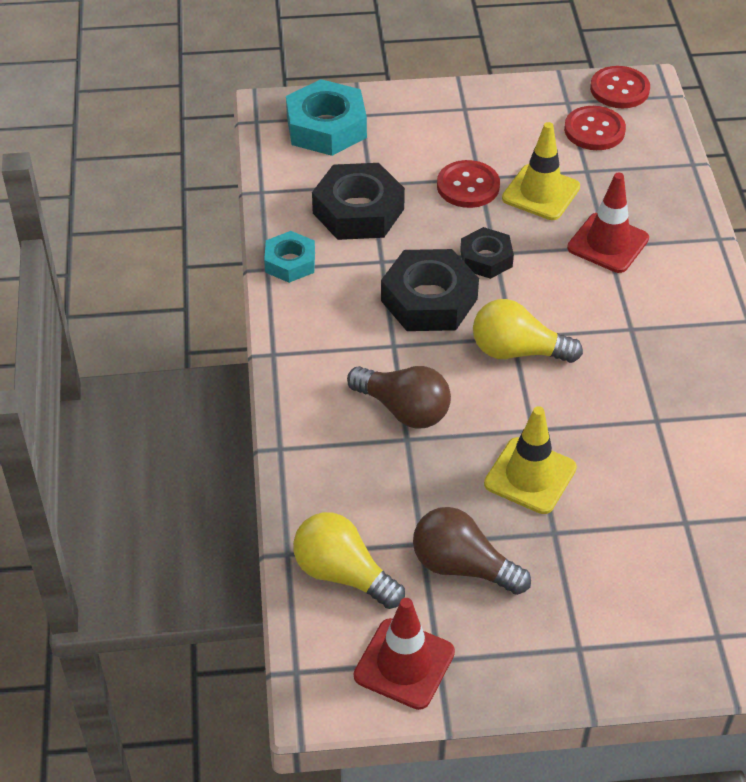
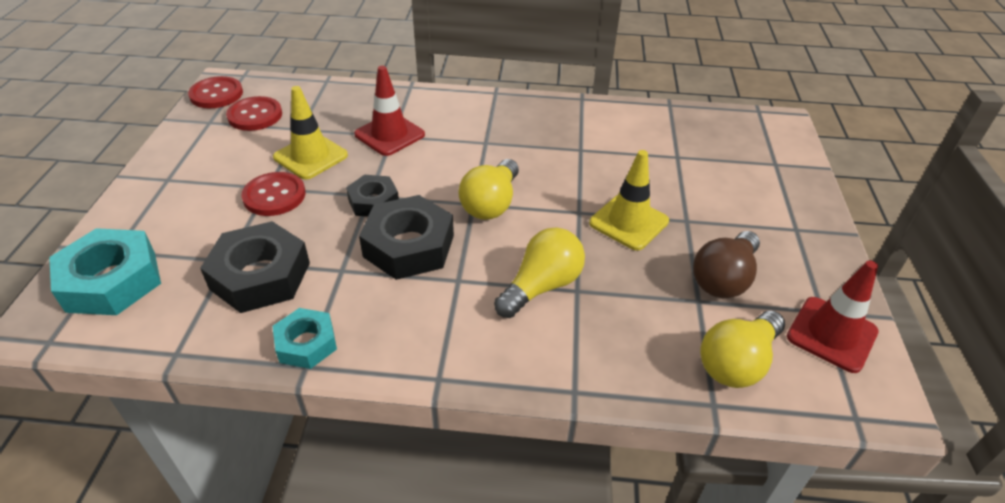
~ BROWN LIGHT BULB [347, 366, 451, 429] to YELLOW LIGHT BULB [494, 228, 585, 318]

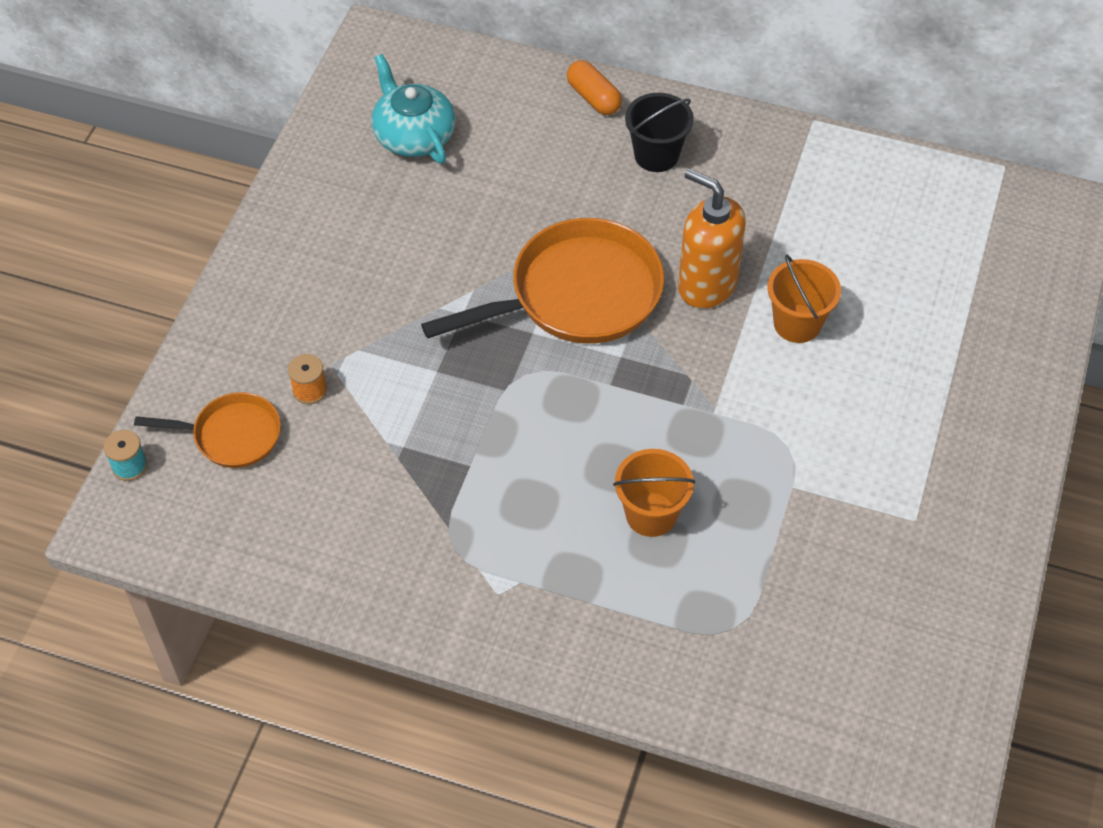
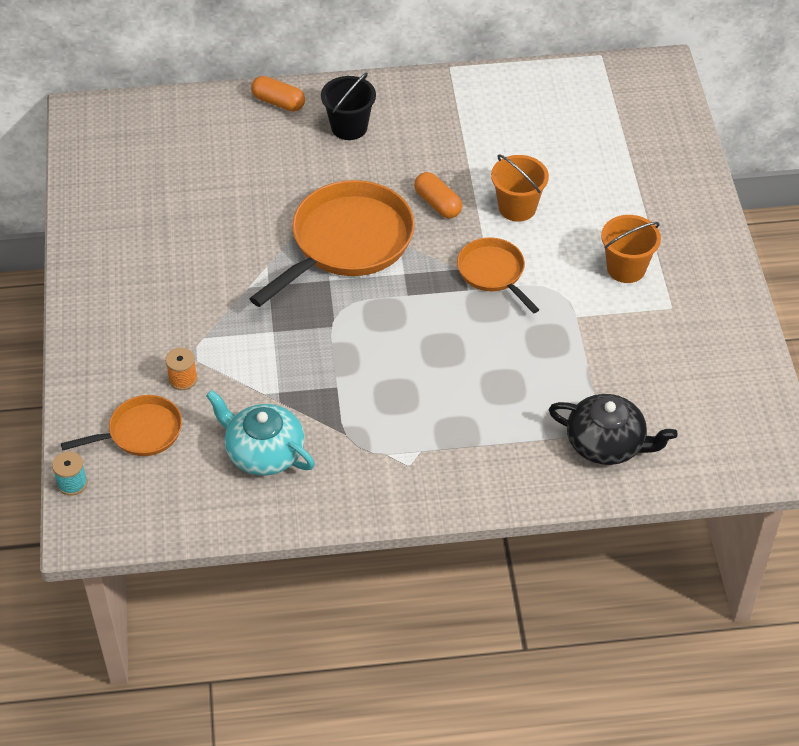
~ TURQUOISE TEAPOT [371, 54, 456, 164] to [206, 390, 315, 475]
~ ORANGE BUCKET [613, 449, 695, 537] to [601, 215, 661, 283]
~ ORANGE SOAP DISPENSER [678, 169, 746, 308] to ORANGE CAPSULE [414, 172, 462, 219]
+ ORANGE PAN [457, 237, 540, 313]
+ BLACK TEAPOT [549, 394, 678, 465]

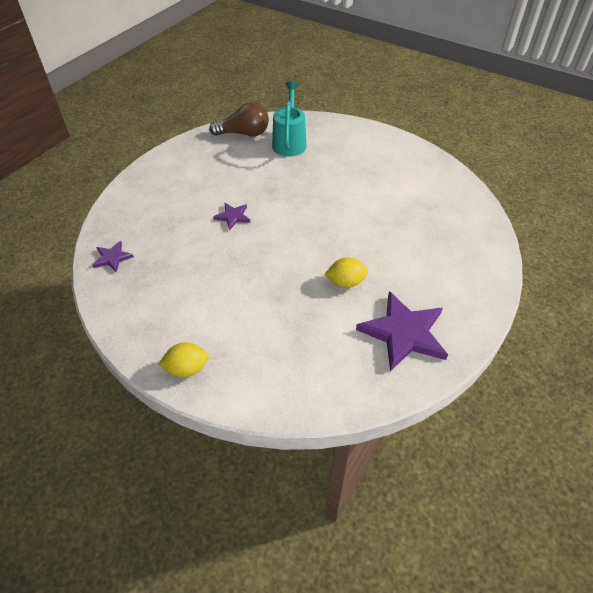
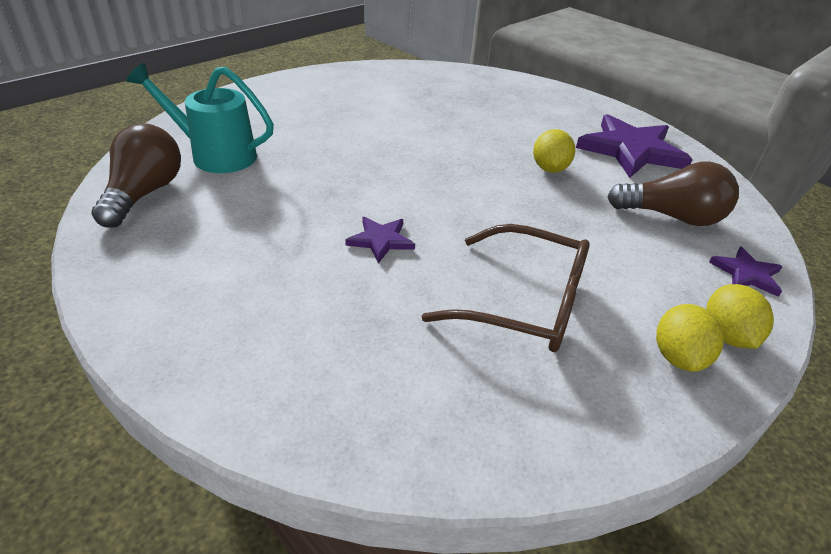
~ PURPLE STAR [92, 241, 134, 272] to [709, 247, 783, 297]
+ BROWN GLASSES [422, 224, 590, 352]
+ BROWN LIGHT BULB [607, 162, 739, 226]
+ YELLOW LEMON [656, 304, 724, 372]

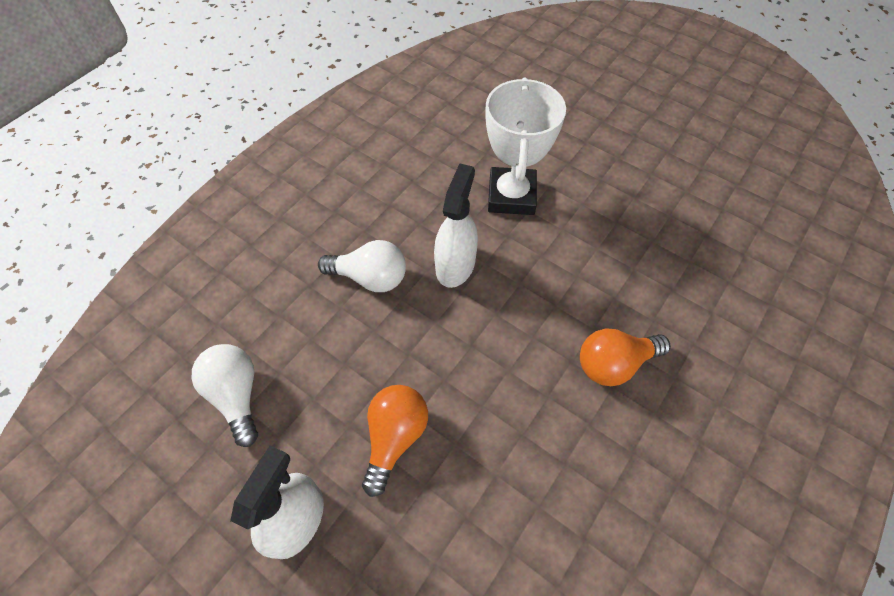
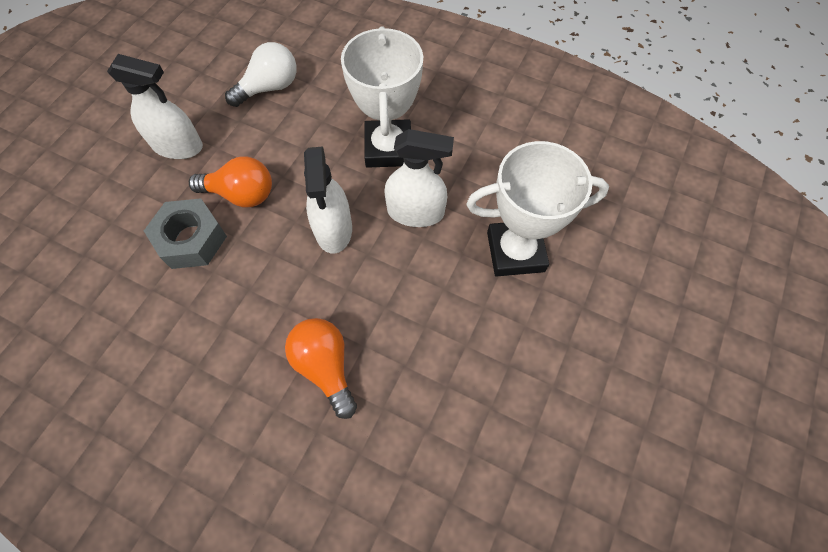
~ WHITE LIGHT BULB [318, 240, 406, 292] to WHITE TROPHY [341, 26, 423, 168]
+ GREY NUT [144, 198, 227, 269]
+ WHITE SPRAY BOTTLE [304, 146, 352, 254]

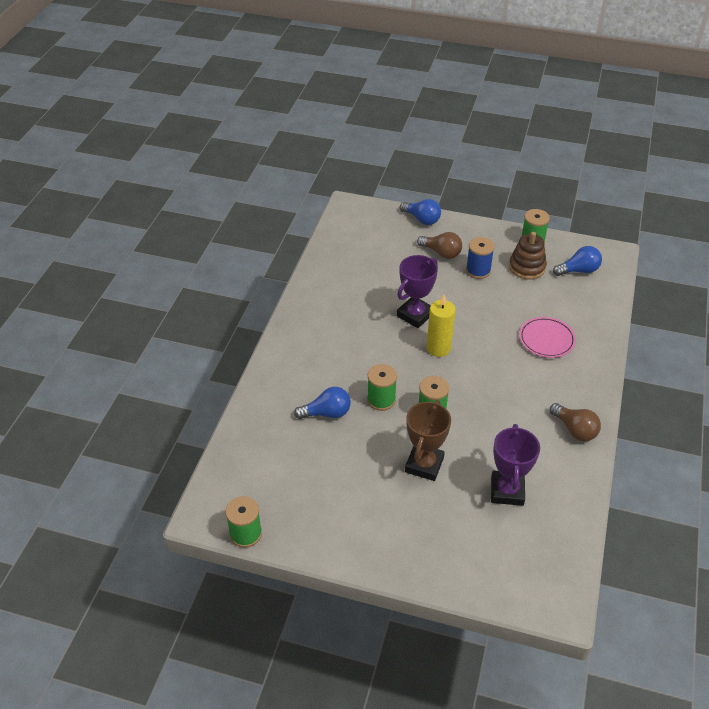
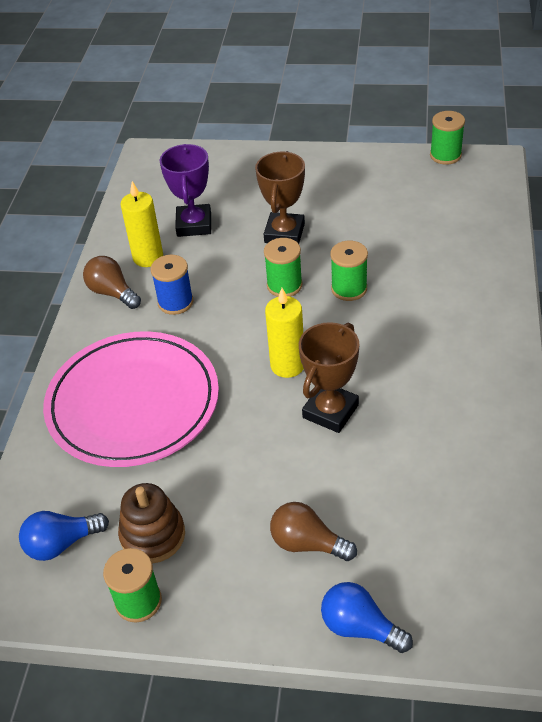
- BLUE LIGHT BULB [294, 387, 351, 419]
~ PURPLE TROPHY [397, 255, 438, 328] to BROWN TROPHY [299, 322, 359, 433]
~ BLUE SPOOL [466, 237, 495, 279] to [151, 255, 193, 315]
~ PINK PLATE [519, 317, 576, 358] = [43, 331, 219, 467] x2.12
+ YELLOW CANDLE [121, 181, 163, 267]

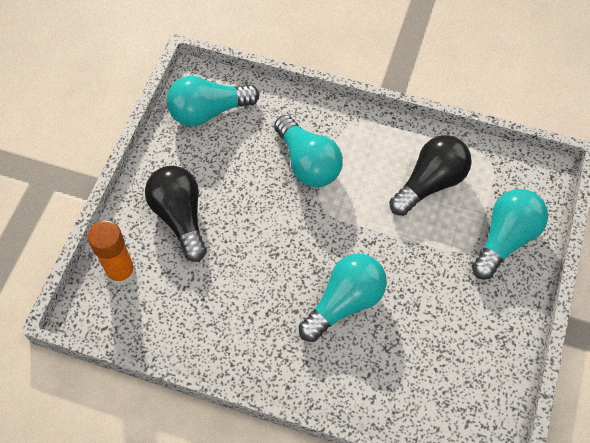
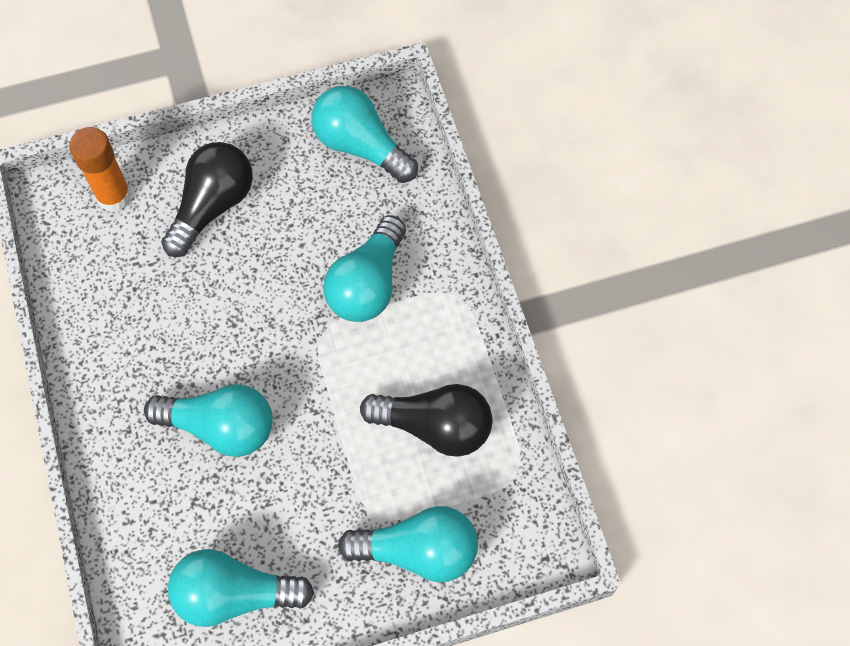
+ TURQUOISE LIGHT BULB [168, 549, 314, 627]

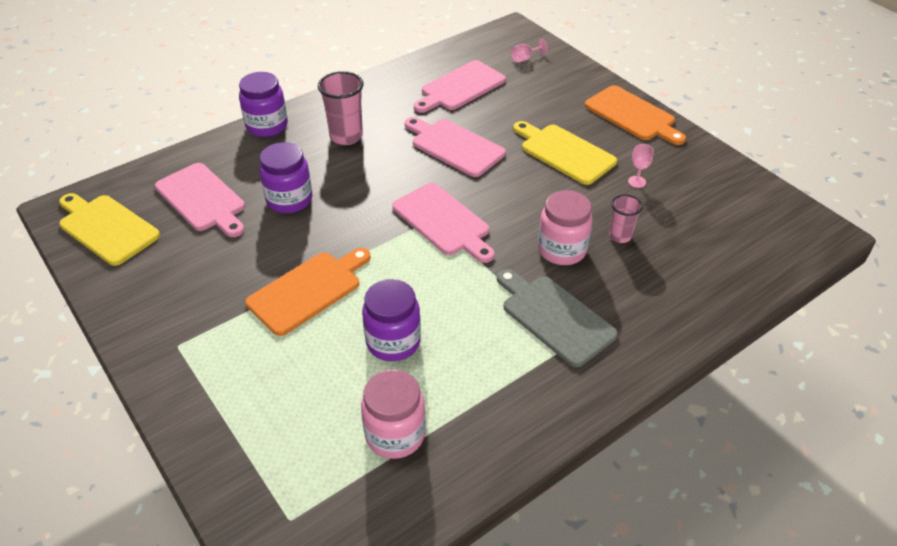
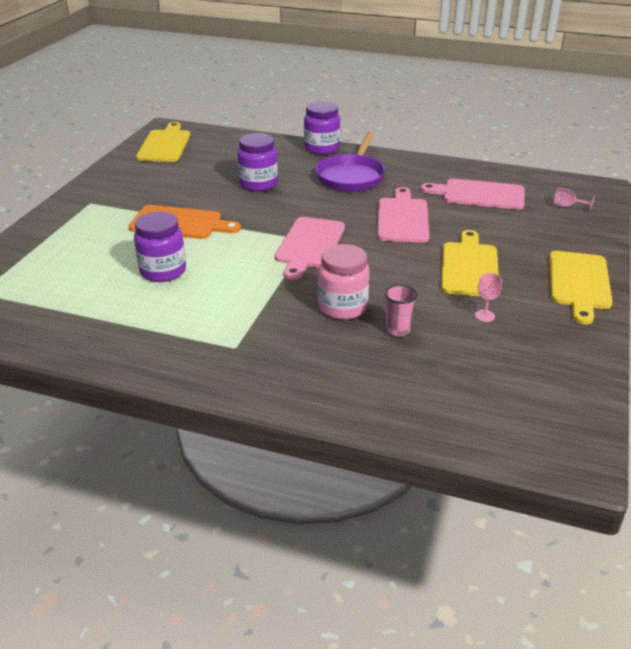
- PINK CUTTING BOARD [155, 163, 245, 237]
~ PINK CUP [318, 71, 364, 145] to PURPLE PAN [315, 132, 385, 192]
- PINK JAR [361, 370, 426, 459]
- GREY CUTTING BOARD [497, 269, 618, 367]
~ ORANGE CUTTING BOARD [585, 85, 686, 145] to YELLOW CUTTING BOARD [549, 251, 613, 324]

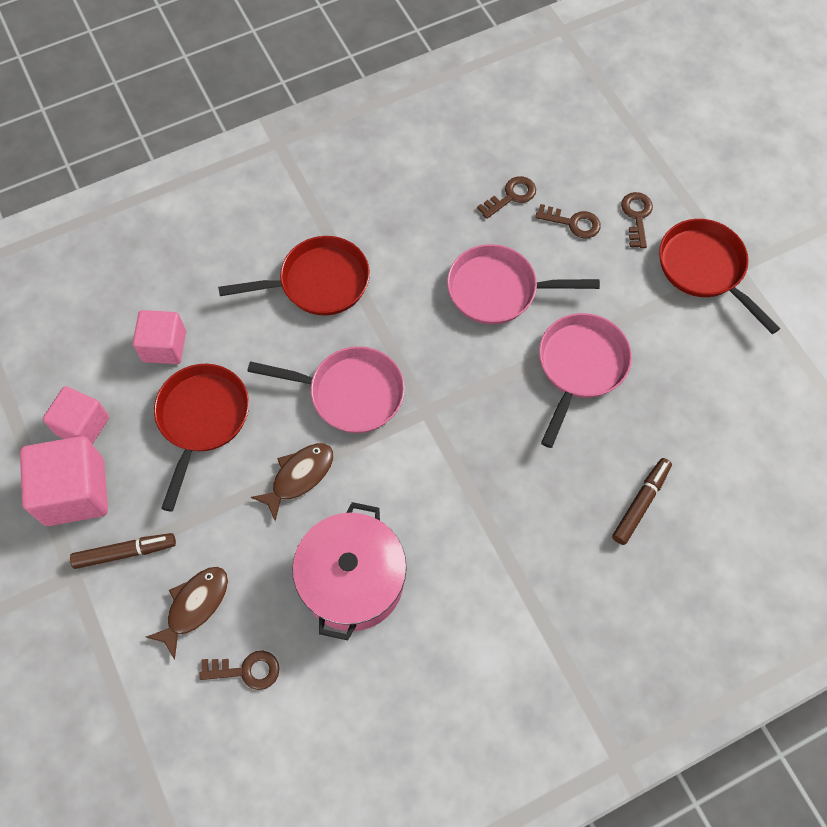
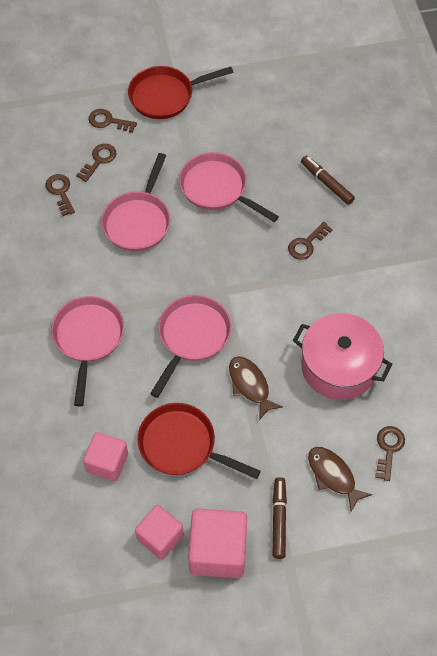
~ RED PAN [218, 236, 370, 315] to PINK PAN [51, 296, 124, 406]
+ BROWN KEY [288, 222, 333, 260]

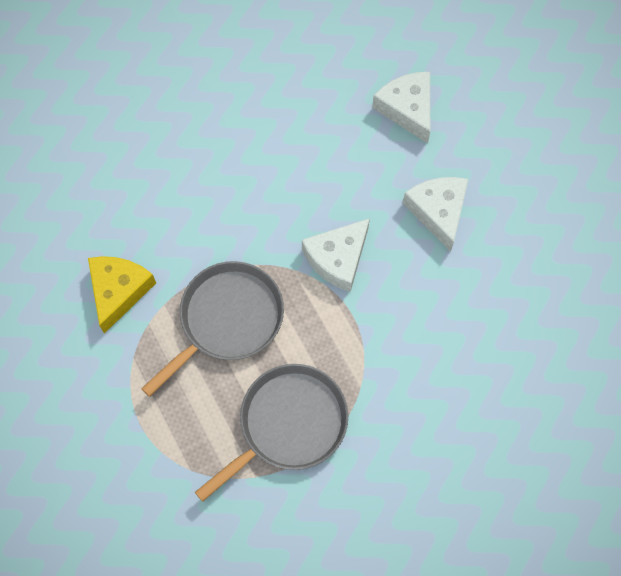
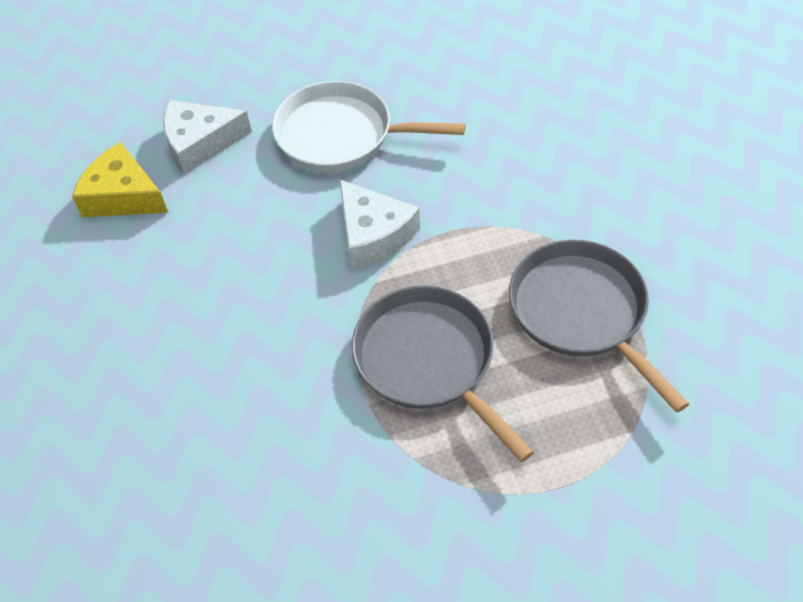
~ YELLOW CHEESE [88, 256, 156, 334] to [72, 142, 168, 217]
~ WHITE CHEESE [403, 177, 469, 252] to WHITE PAN [272, 81, 466, 172]

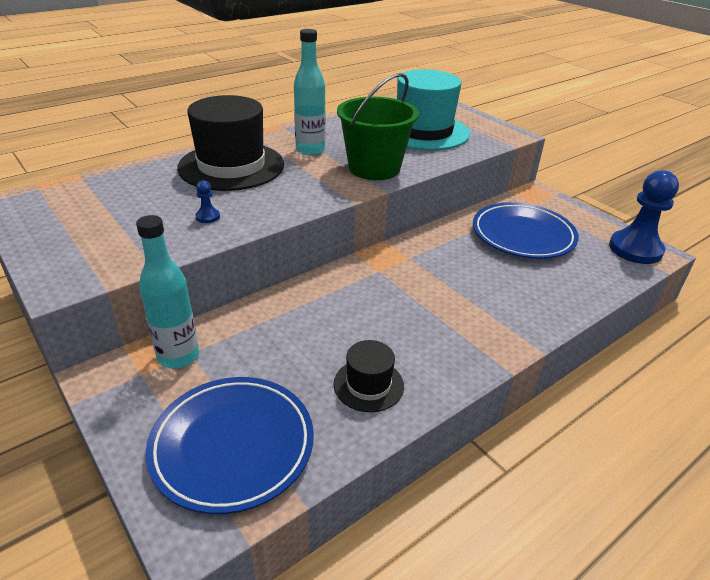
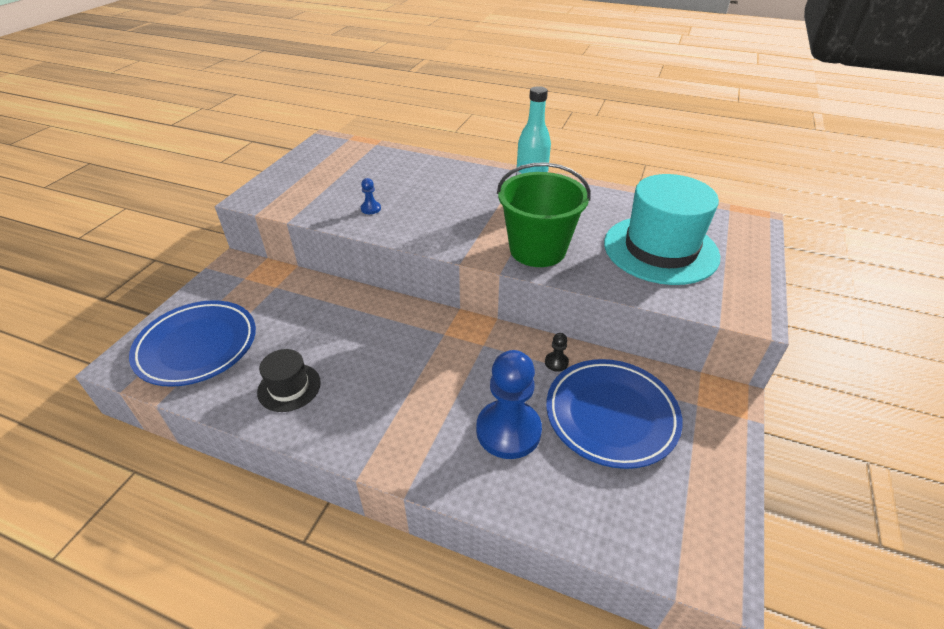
- TURQUOISE BOTTLE [136, 215, 199, 369]
- BLACK HAT [177, 95, 284, 191]
~ BLUE PAWN [609, 170, 679, 264] to [476, 350, 542, 459]
+ BLACK PAWN [545, 333, 569, 372]

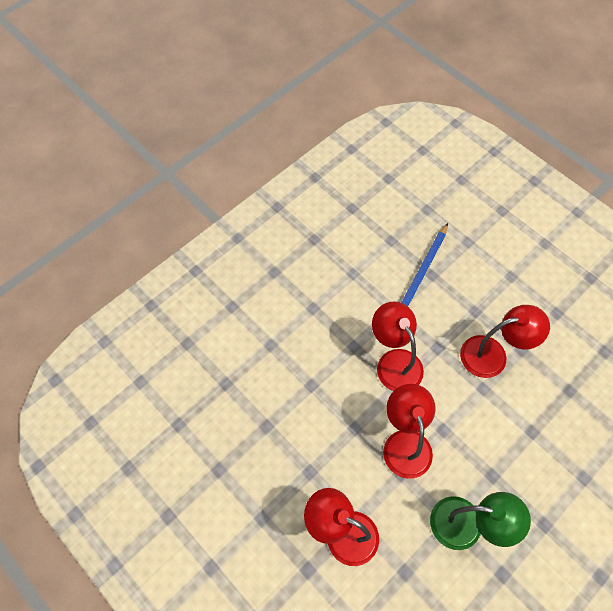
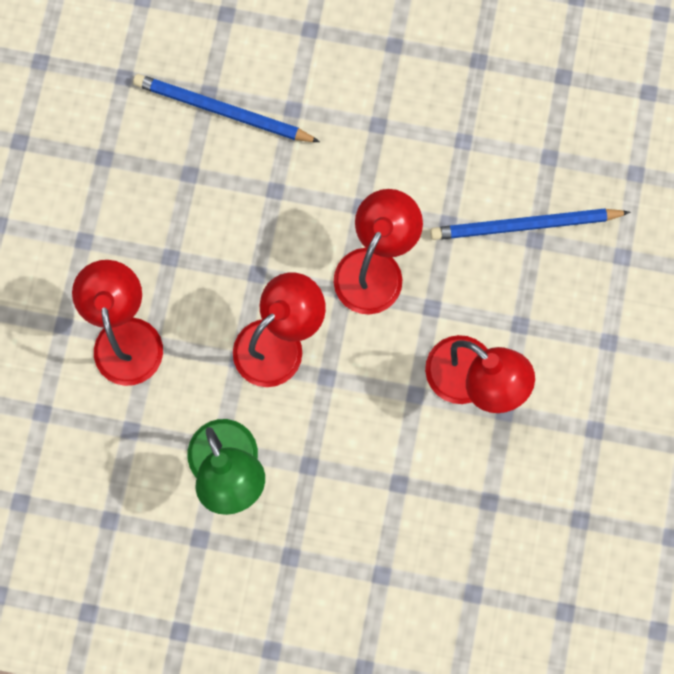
+ BLUE PENCIL [133, 74, 320, 142]

